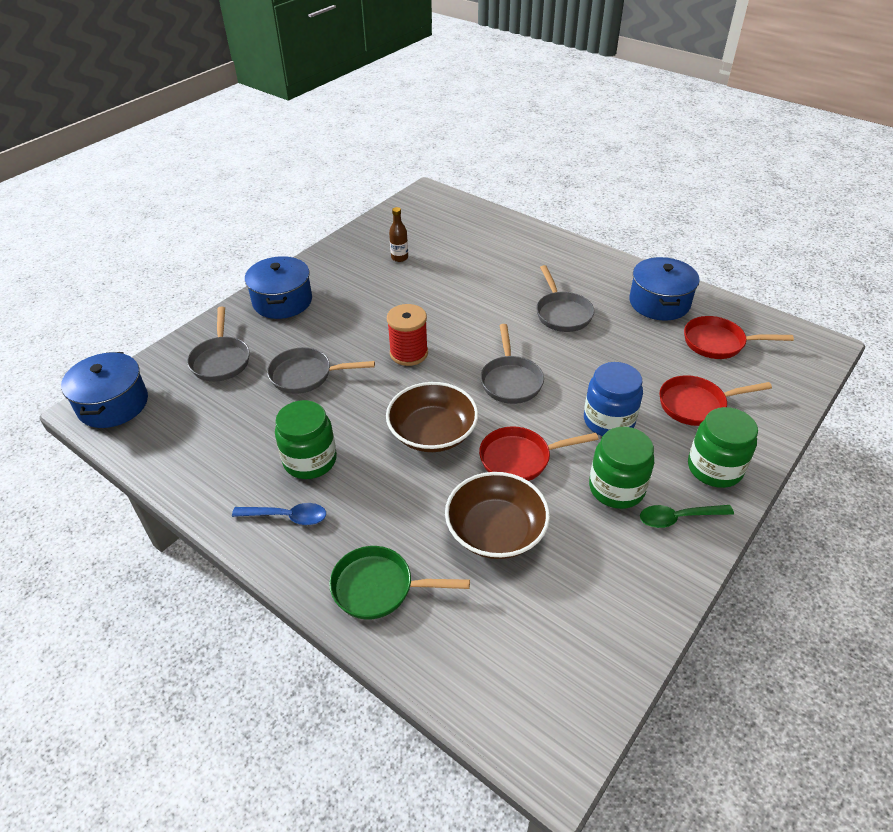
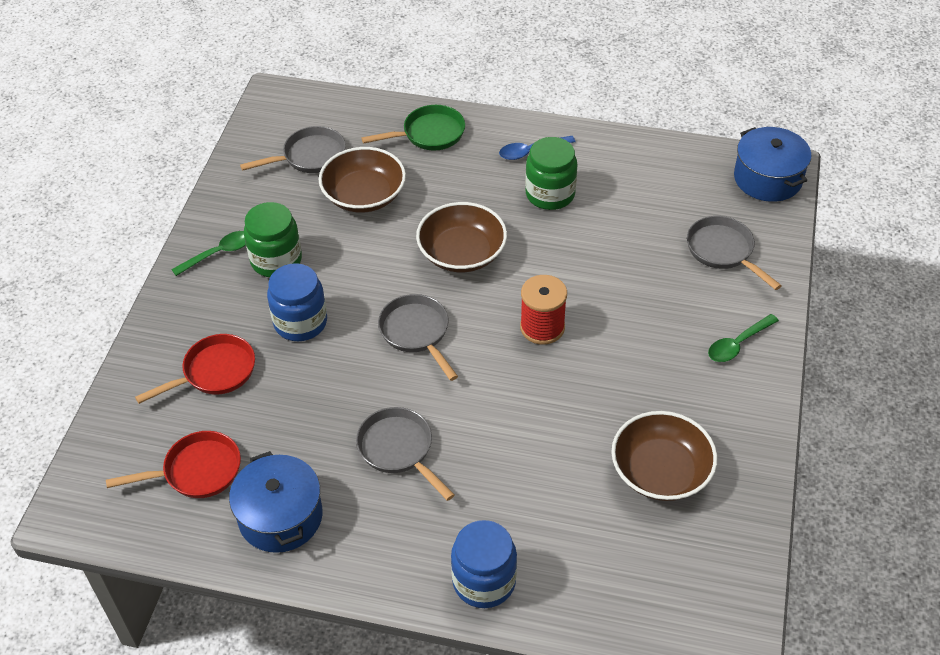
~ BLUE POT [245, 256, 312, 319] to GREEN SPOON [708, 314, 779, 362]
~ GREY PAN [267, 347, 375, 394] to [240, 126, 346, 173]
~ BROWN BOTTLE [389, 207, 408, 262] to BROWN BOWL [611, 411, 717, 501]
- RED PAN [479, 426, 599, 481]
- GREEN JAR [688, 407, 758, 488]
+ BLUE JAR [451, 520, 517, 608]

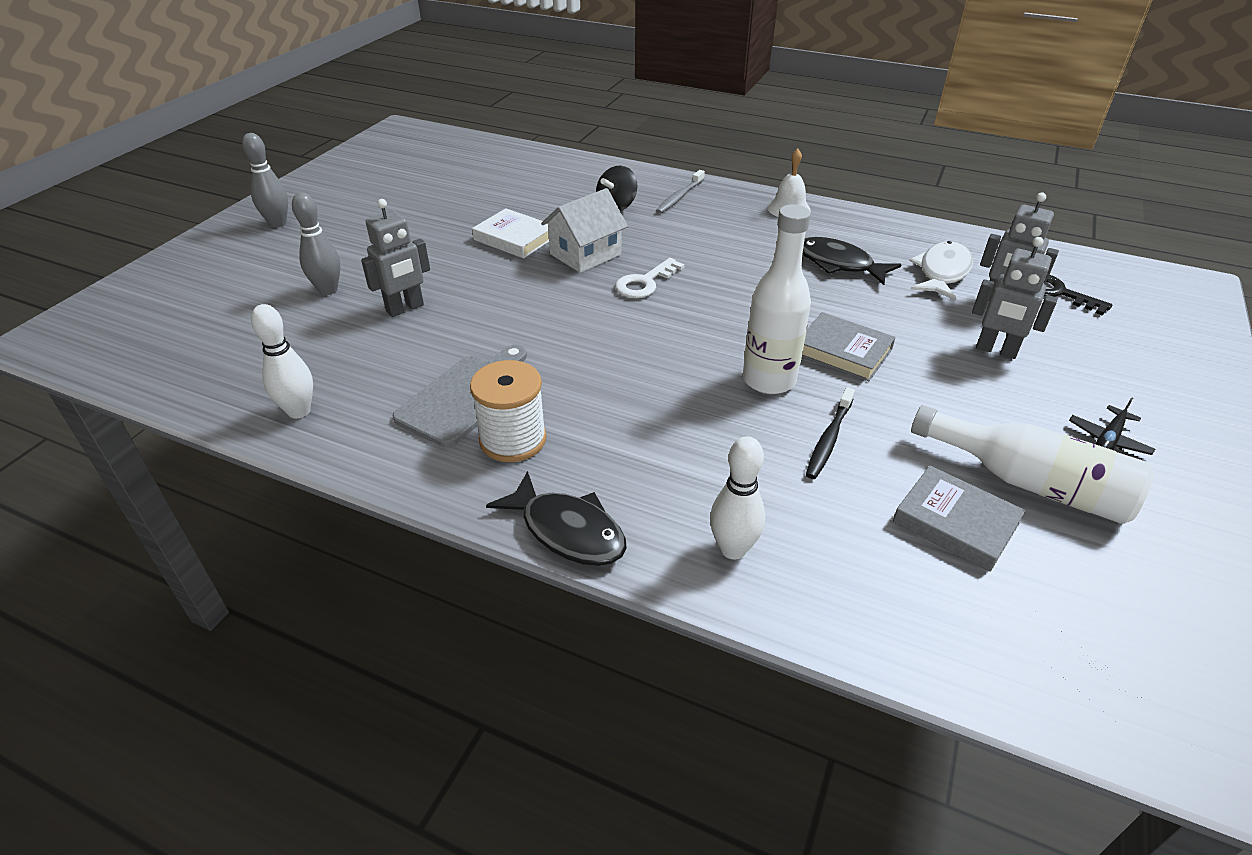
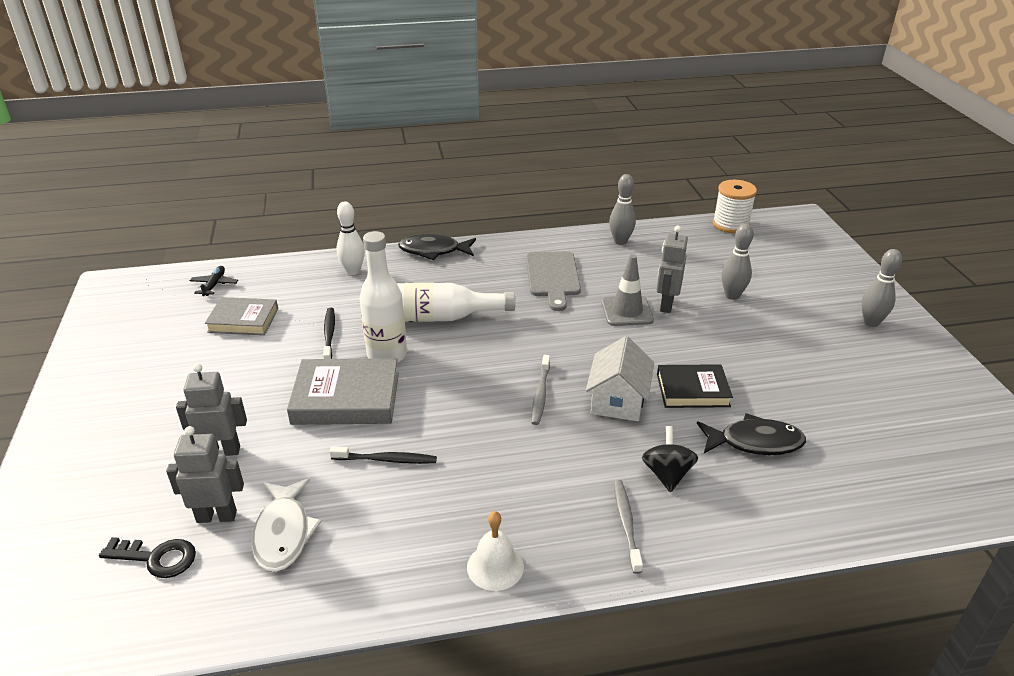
~ WHITE BOWLING PIN [251, 304, 313, 418] to GREY BOWLING PIN [609, 174, 636, 245]
~ WHITE SPOOL [470, 360, 547, 462] to [713, 180, 757, 233]
~ WHITE BOOK [472, 208, 549, 258] to BLACK BOOK [657, 364, 733, 408]
~ WHITE KEY [615, 258, 685, 298] to GREY TOOTHBRUSH [531, 355, 550, 425]
~ GREY BOOK [802, 312, 896, 381] = [287, 358, 399, 425] x1.50
~ BLACK FISH [803, 237, 902, 285] to [697, 413, 806, 455]
~ WHITE BOTTLE [911, 405, 1154, 524] to [397, 283, 515, 322]
~ BLACK PLANE [1069, 397, 1155, 455] to [190, 266, 238, 296]
+ BLACK TOOTHBRUSH [330, 446, 437, 464]
+ GREY TRAFFIC CONE [601, 254, 654, 326]

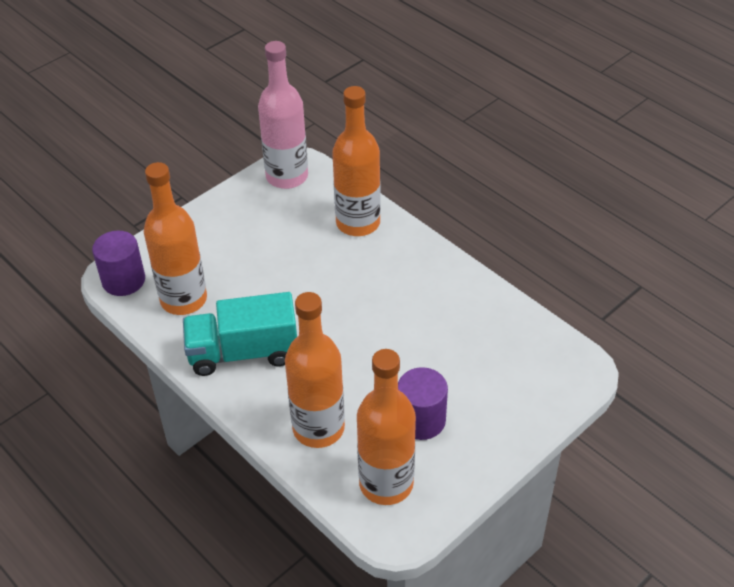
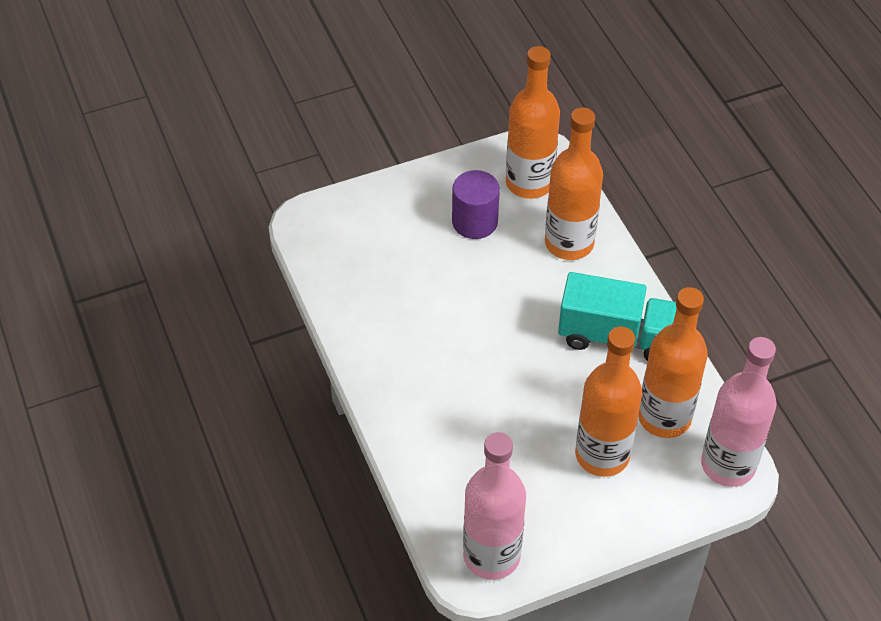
~ PURPLE CYLINDER [92, 231, 145, 296] to PINK BOTTLE [701, 337, 777, 487]
~ ORANGE BOTTLE [332, 86, 381, 236] to [575, 326, 642, 477]

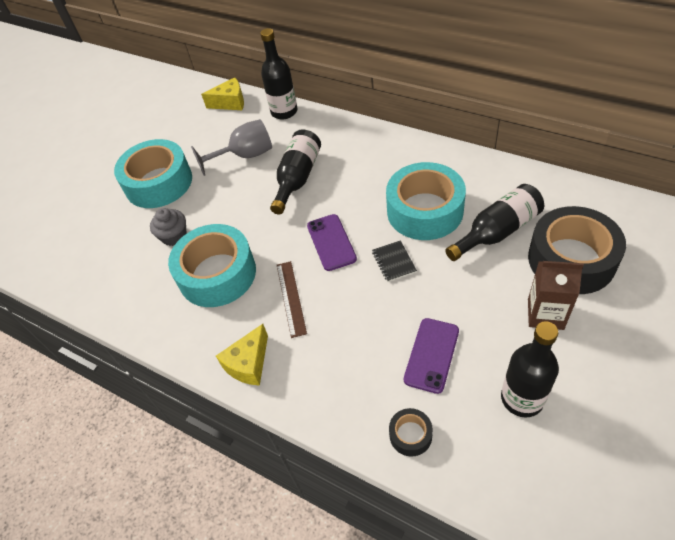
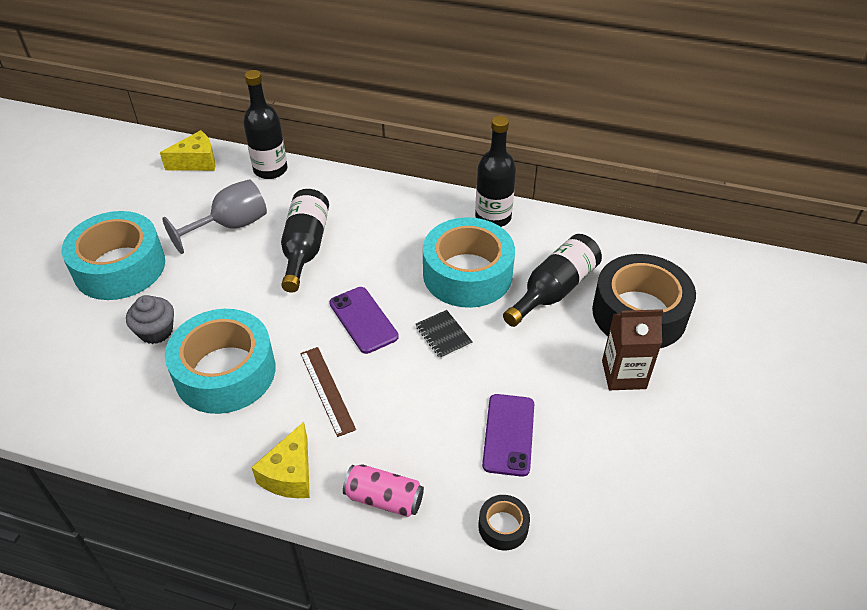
~ BLACK BOTTLE [501, 321, 559, 418] to [475, 116, 516, 227]
+ PINK CAN [343, 464, 424, 517]

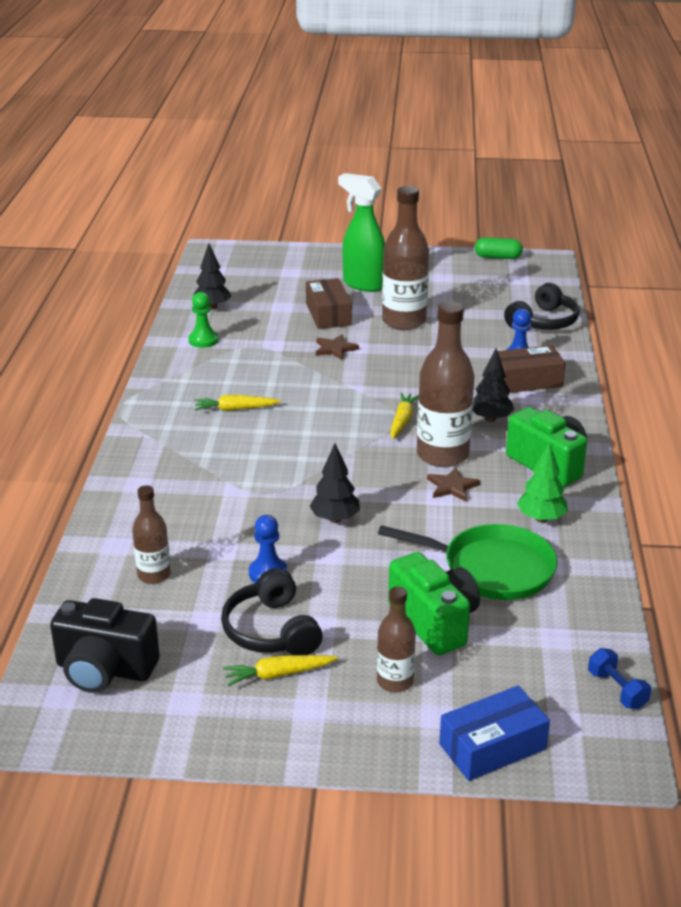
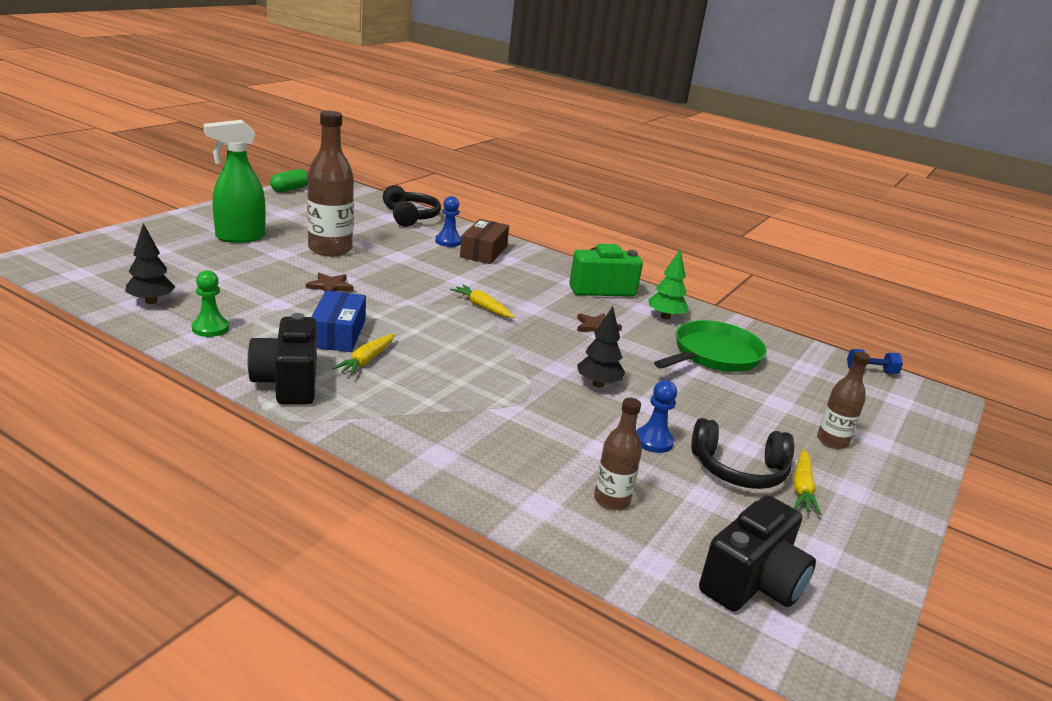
- BROWN BOX [306, 278, 352, 329]
- GREEN CAMERA [388, 552, 480, 655]
- BROWN BOTTLE [417, 301, 475, 467]
~ BLUE BOX [439, 685, 550, 781] to [311, 291, 366, 352]
- BLACK TREE [473, 348, 514, 422]
+ BLACK CAMERA [247, 313, 317, 404]

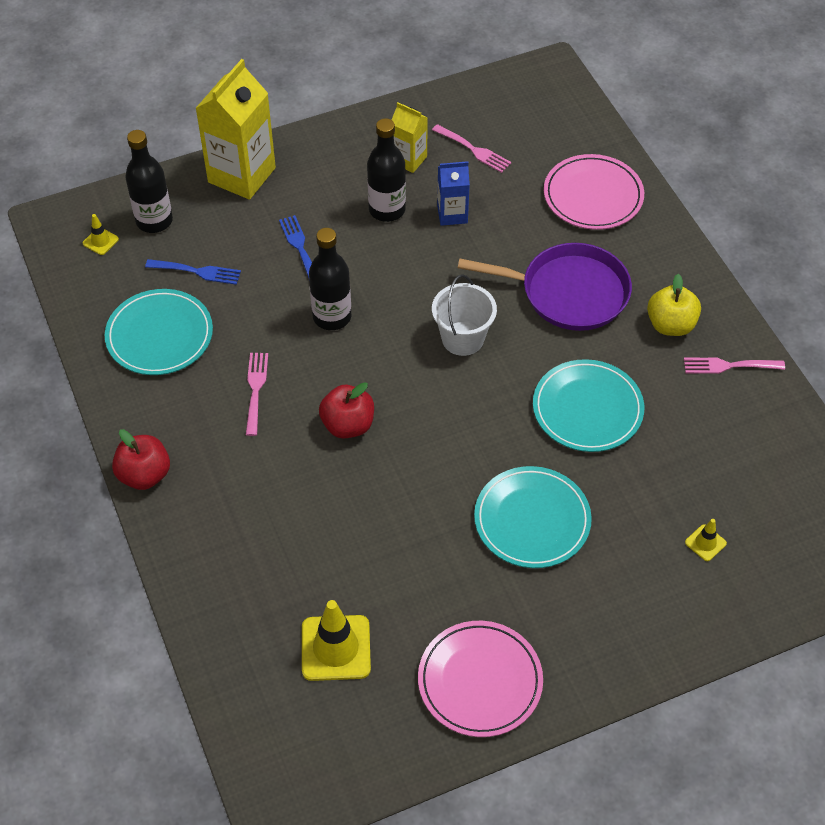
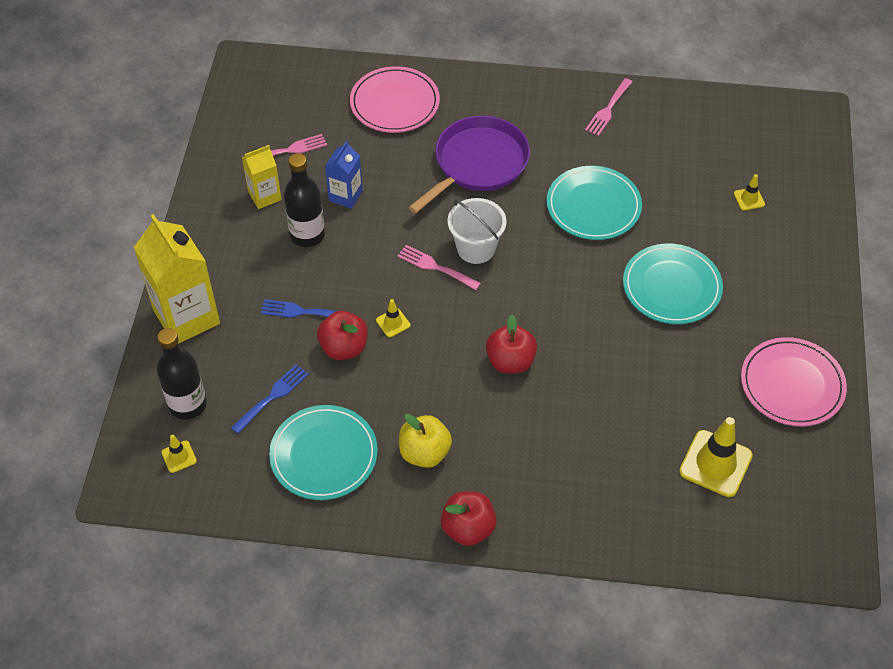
~ PINK FORK [246, 353, 268, 436] to [397, 245, 481, 290]
~ BLACK BOTTLE [309, 228, 351, 330] to YELLOW TRAFFIC CONE [376, 299, 410, 337]
~ YELLOW APPLE [647, 274, 701, 336] to [399, 414, 452, 468]
+ RED APPLE [317, 311, 368, 360]

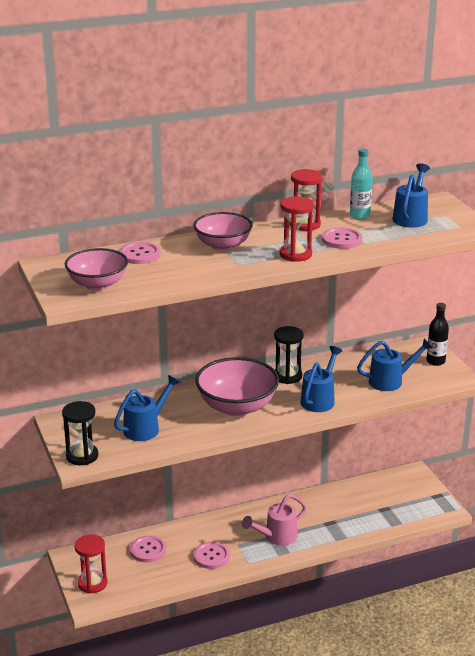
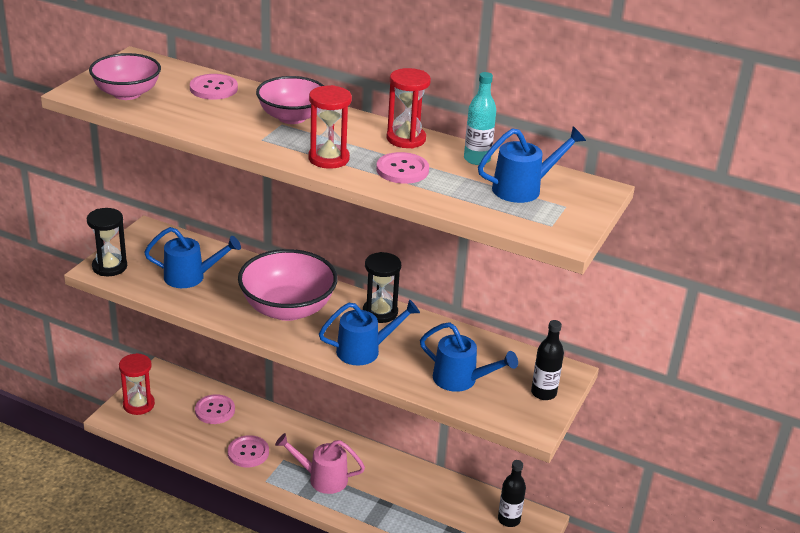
+ BLACK BOTTLE [498, 460, 526, 527]

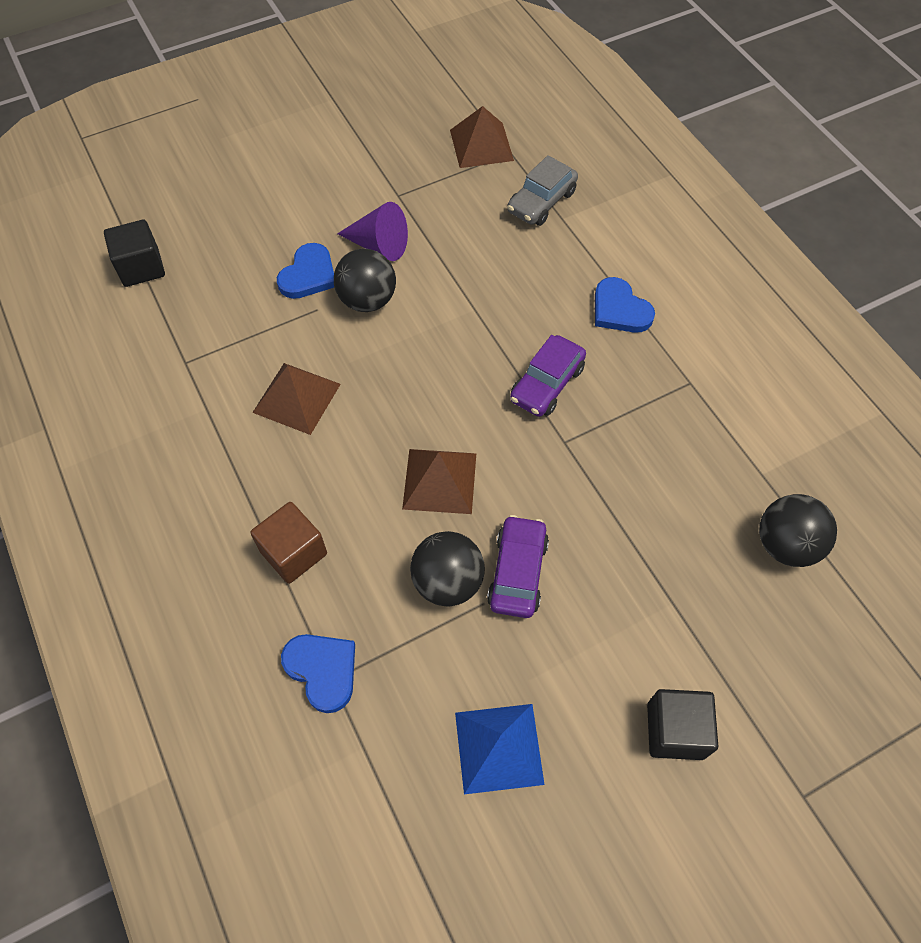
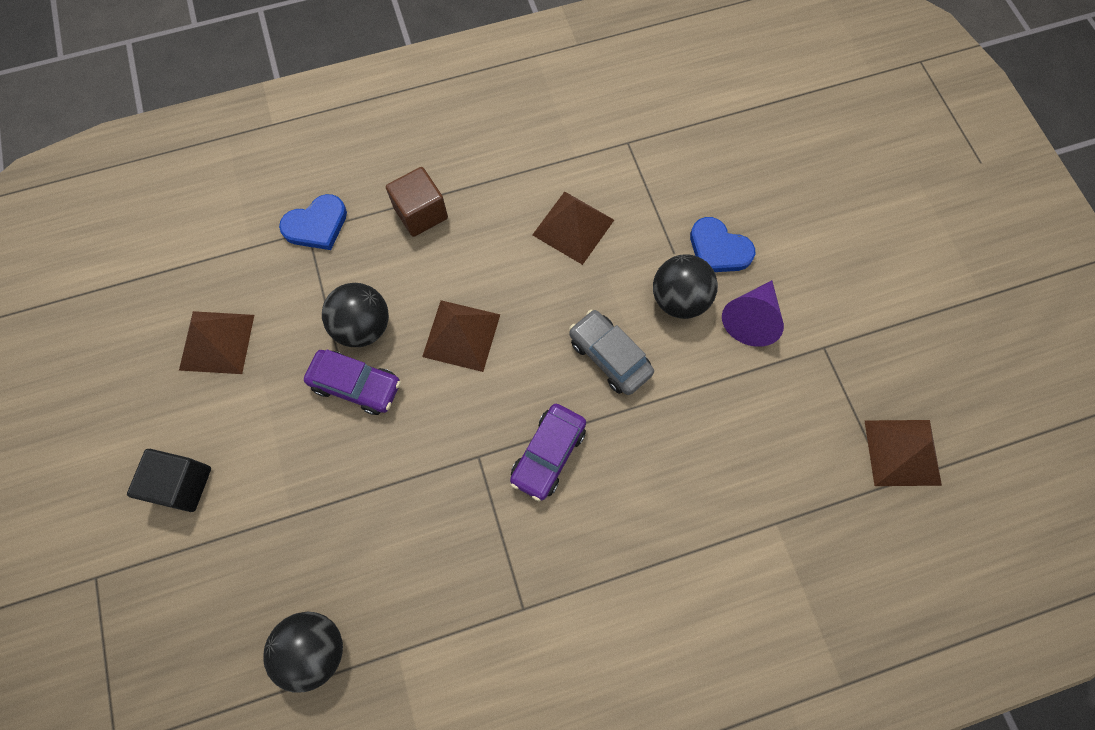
- BLACK CUBE [104, 219, 165, 287]
~ BLUE PYRAMID [455, 704, 545, 794] to BROWN PYRAMID [179, 311, 254, 374]
~ GREY CAR [507, 155, 578, 226] to [569, 310, 654, 395]
~ PURPLE CAR [510, 335, 586, 417] = [510, 404, 586, 501] 105 degrees counterclockwise
- BLUE HEART [595, 277, 655, 333]

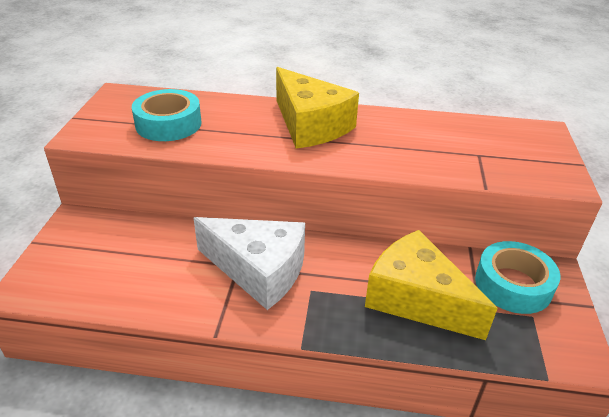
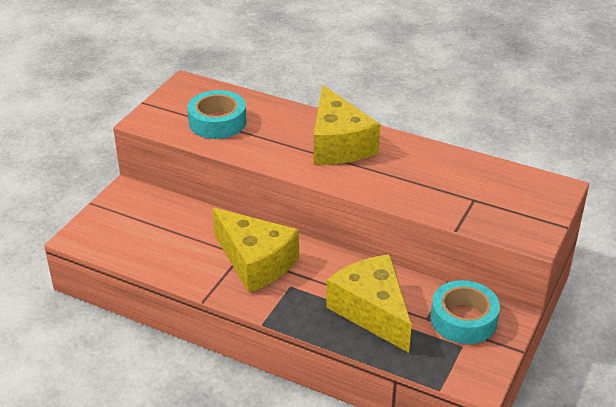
~ WHITE CHEESE [194, 217, 305, 310] to YELLOW CHEESE [212, 208, 299, 292]

